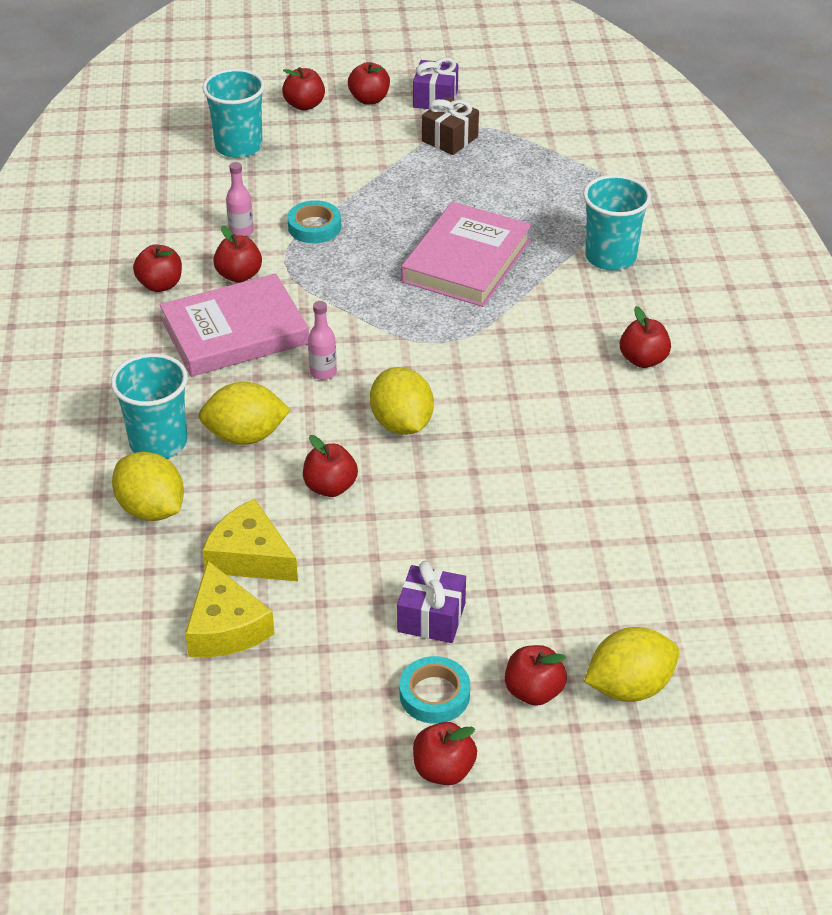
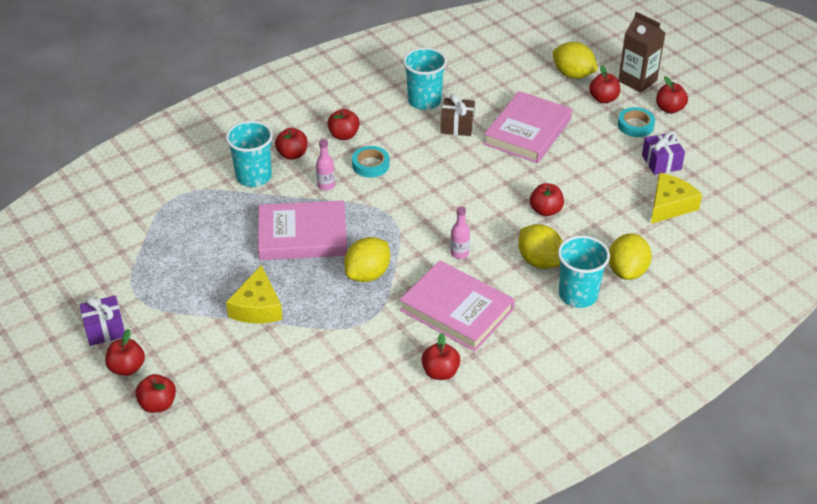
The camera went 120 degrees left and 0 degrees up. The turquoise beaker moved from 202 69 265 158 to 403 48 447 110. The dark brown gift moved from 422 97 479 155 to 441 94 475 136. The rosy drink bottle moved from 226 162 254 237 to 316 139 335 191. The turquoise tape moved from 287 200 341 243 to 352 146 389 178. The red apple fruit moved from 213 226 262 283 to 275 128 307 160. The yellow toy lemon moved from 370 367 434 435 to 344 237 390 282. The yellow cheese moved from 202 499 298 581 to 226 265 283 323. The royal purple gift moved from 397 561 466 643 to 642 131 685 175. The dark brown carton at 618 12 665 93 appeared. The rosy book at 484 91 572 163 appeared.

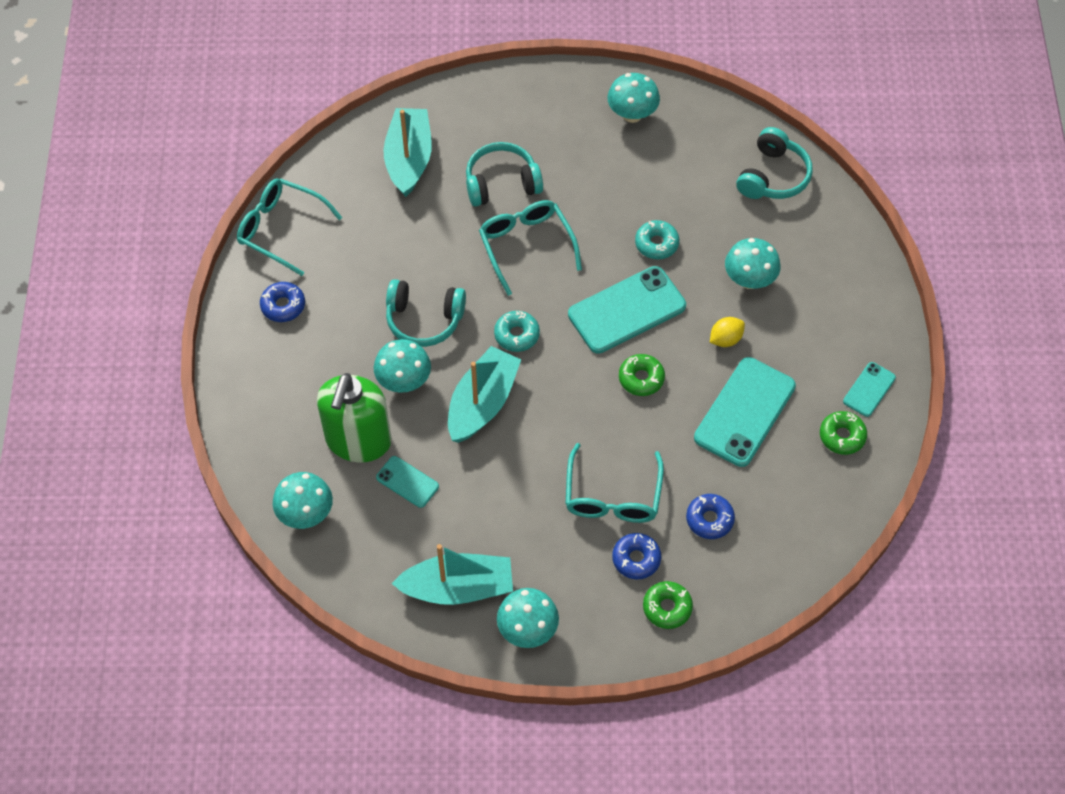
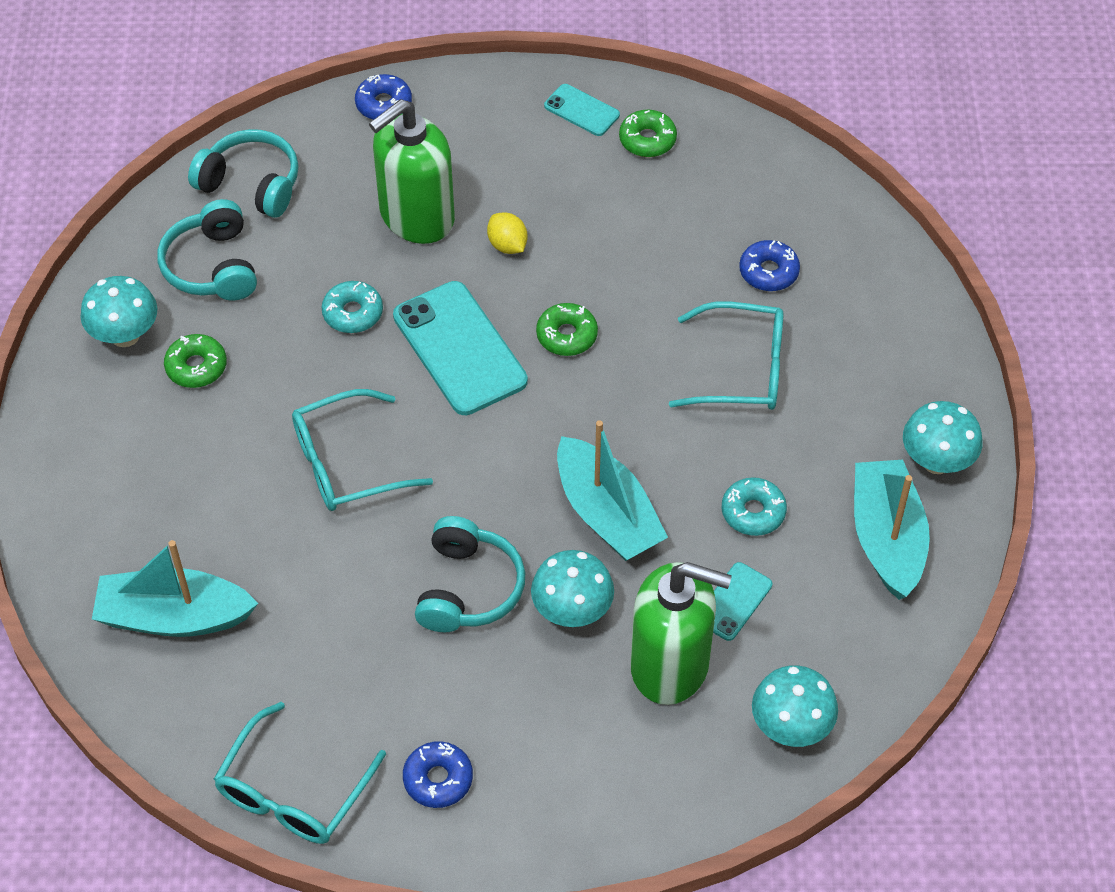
The camera went 90 degrees left and 5 degrees down. The turquoise headset moved from 466 142 543 207 to 157 199 257 301. The turquoise toadstool at 725 238 781 289 was replaced by the green soap pump at 369 99 455 244. The turquoise glazed donut moved from 494 311 540 352 to 722 477 787 536. The turquoise toy boat at 448 346 521 443 turned 150 degrees counterclockwise. The turquoise phone at 694 357 796 467 disappeared. The royal blue glazed donut moved from 612 533 661 579 to 355 74 412 120. The green glazed donut moved from 643 581 693 629 to 164 334 227 388.

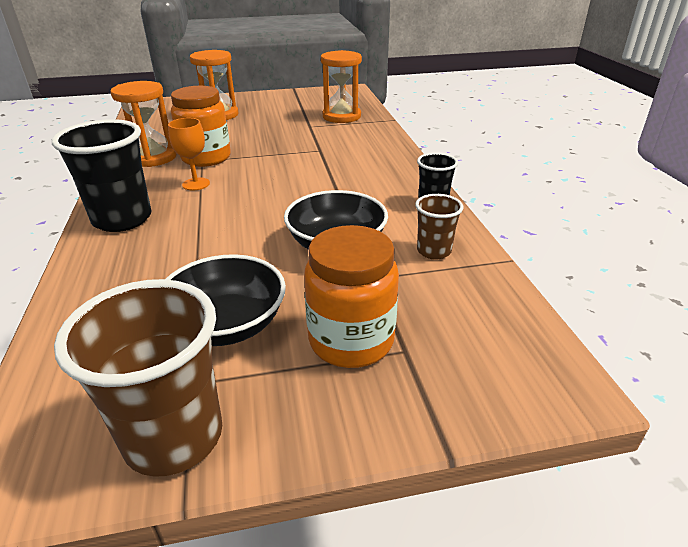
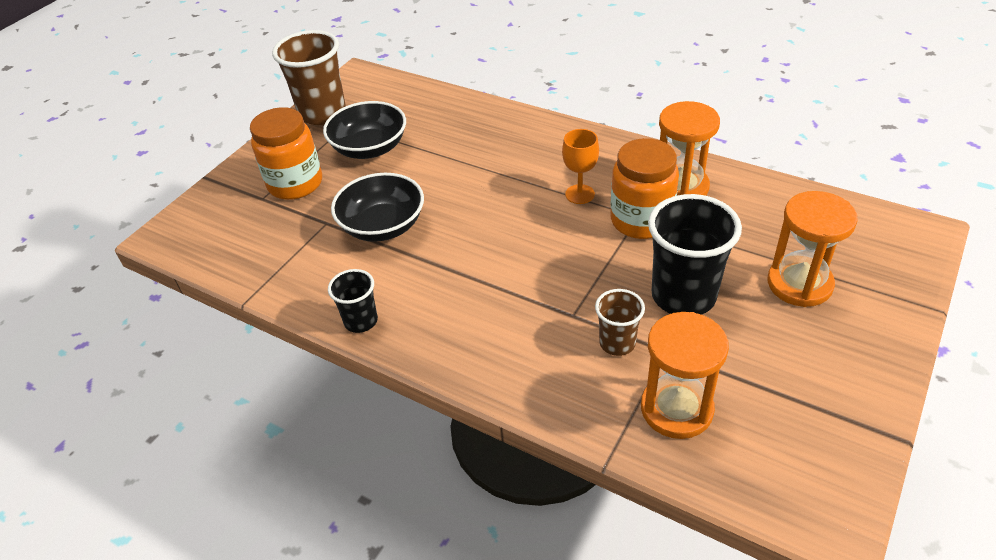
The camera went 135 degrees right and 10 degrees up. The ebony beaker moved from 52 119 151 232 to 648 194 742 315. The dark brown beaker moved from 415 194 463 260 to 595 289 645 356.

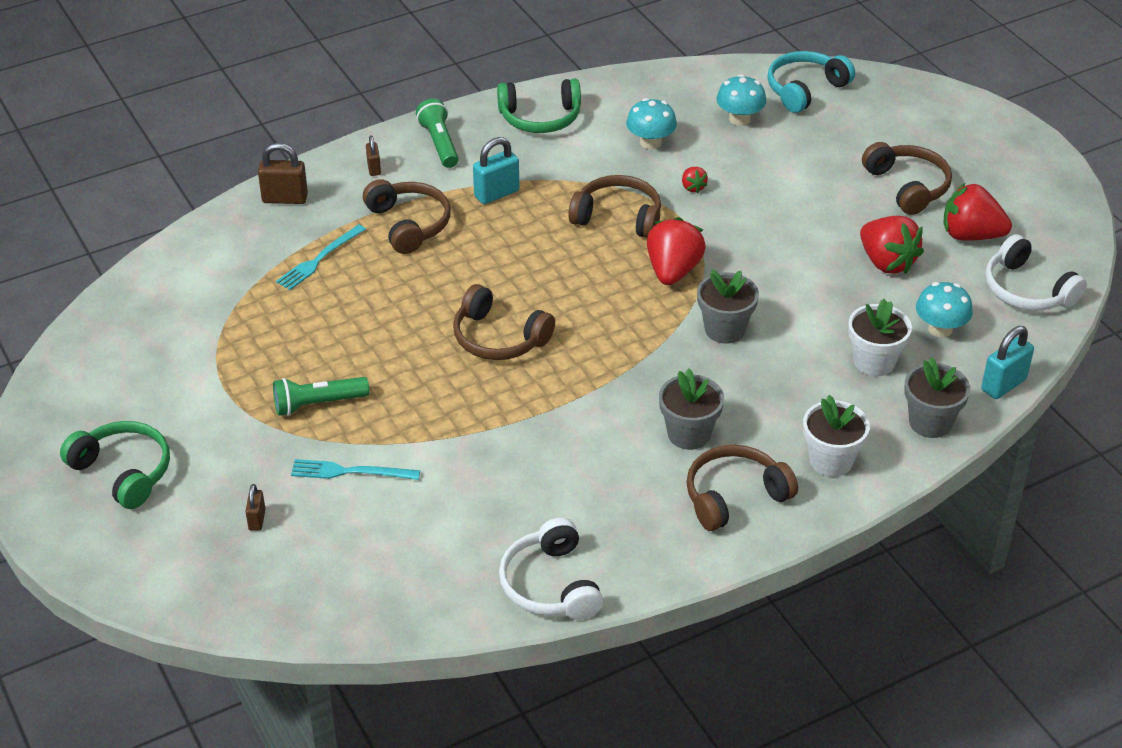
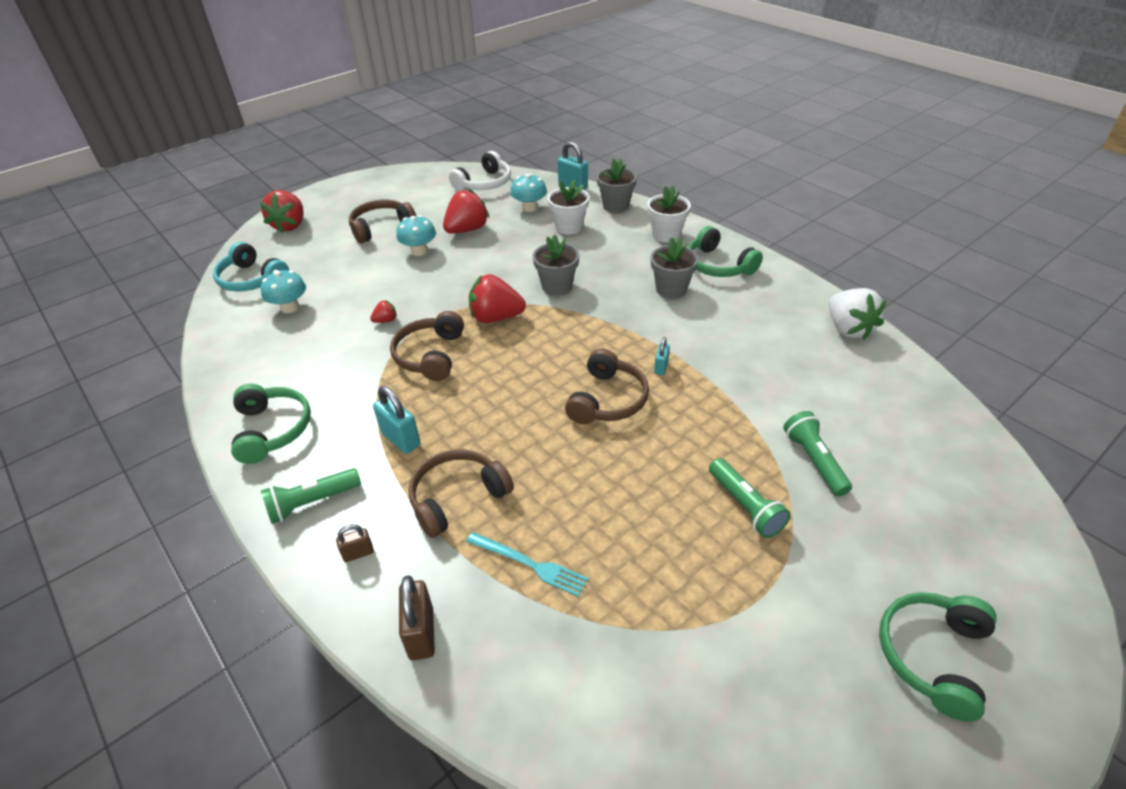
The camera went 100 degrees left and 0 degrees up. The turquoise toadstool moved from 626 98 677 149 to 396 215 436 256. The red strawberry moved from 943 183 1012 241 to 260 190 304 233. The dark brown headset at 686 445 798 531 became the green headset at 688 226 763 277. The turquoise table fork at 291 459 420 480 was replaced by the green torch at 783 411 852 496. The dark brown small lock at 245 484 265 531 disappeared. The snow-white headset at 499 518 603 620 was replaced by the snow-white strawberry at 829 288 886 340. The turquoise small lock at 654 337 670 375 appeared.

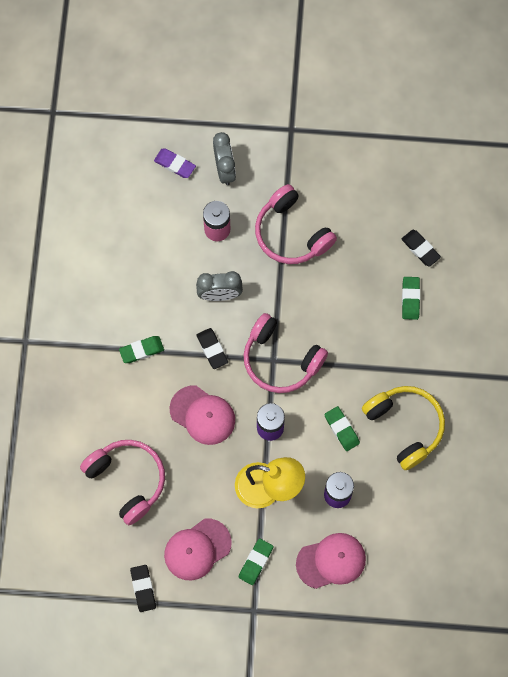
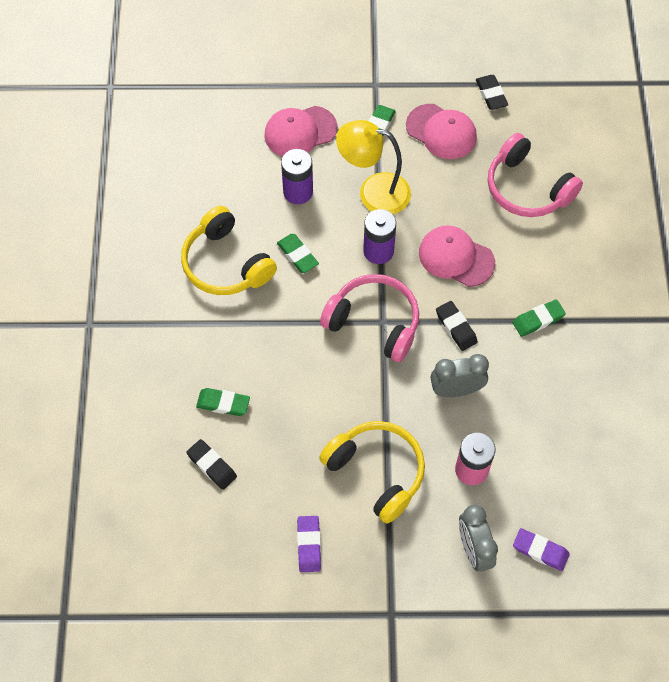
The camera went 175 degrees right and 10 degrees down. The rosy headset at 255 184 337 264 became the yellow headset at 319 421 425 524. The green eraser at 402 277 420 320 turned 75 degrees counterclockwise. The rosy cap at 164 518 232 580 turned 75 degrees clockwise. The royal purple eraser at 297 516 321 572 appeared.

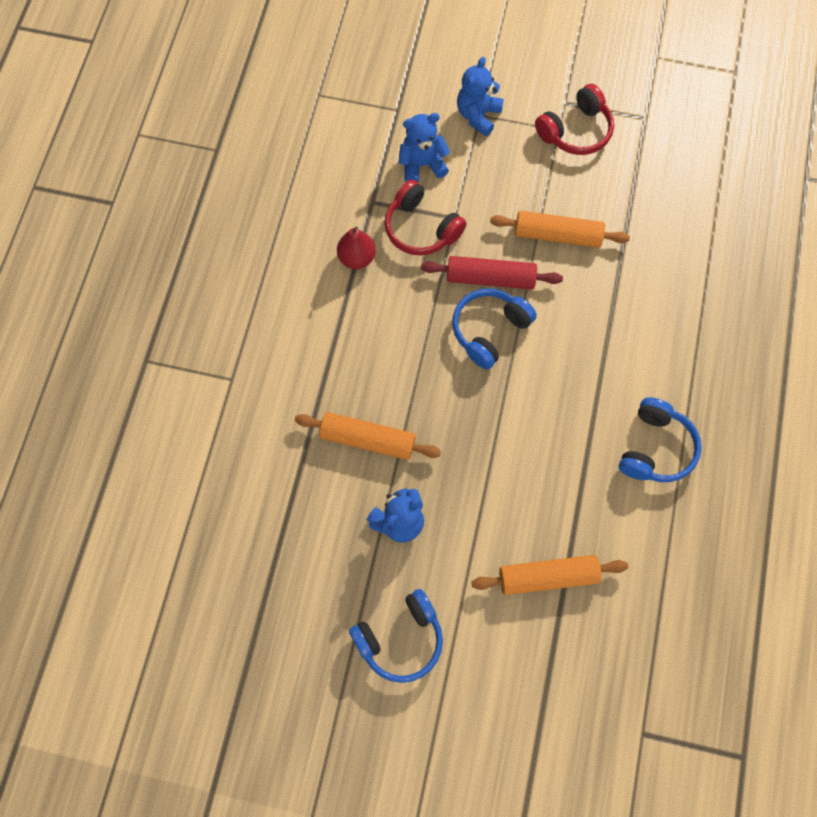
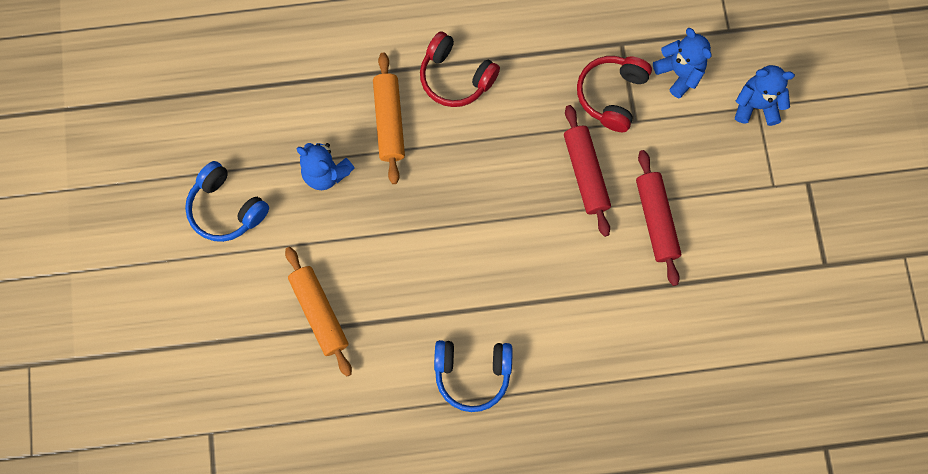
The camera went 70 degrees right and 5 degrees up. The red headset moved from 535 84 614 155 to 420 31 500 107. The orange dough roller at 490 211 630 248 became the red dough roller at 636 150 681 286. The red toy pear at 337 226 376 269 disappeared. The royal blue headset at 452 288 537 369 disappeared.

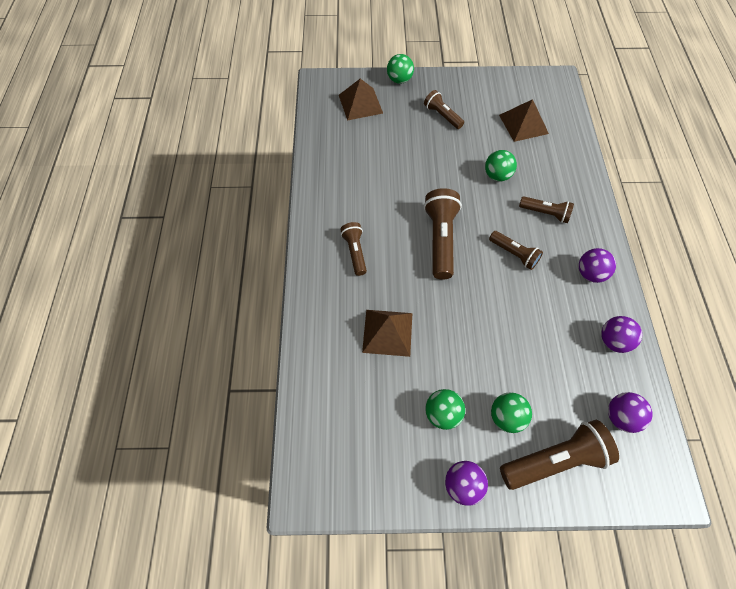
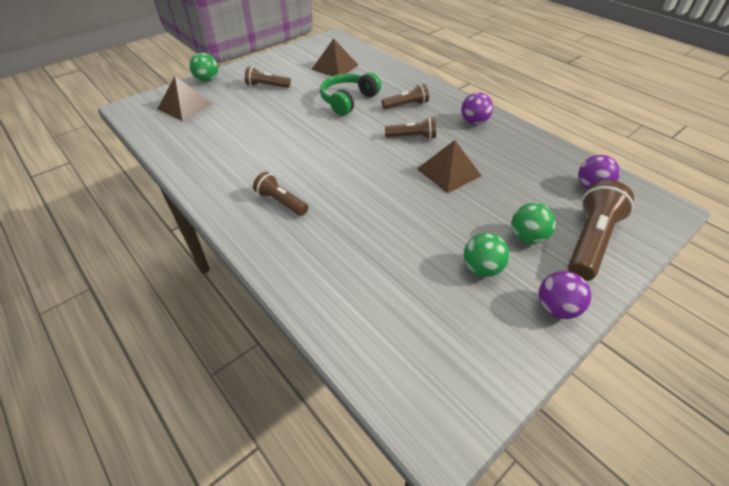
The camera went 40 degrees left and 15 degrees down. The green sphere at 485 150 517 182 was replaced by the green headset at 320 72 381 116. The dark brown torch at 424 188 462 280 disappeared. The dark brown pyramid moved from 362 310 412 357 to 417 140 482 194. The royal purple sphere at 601 316 642 353 disappeared.

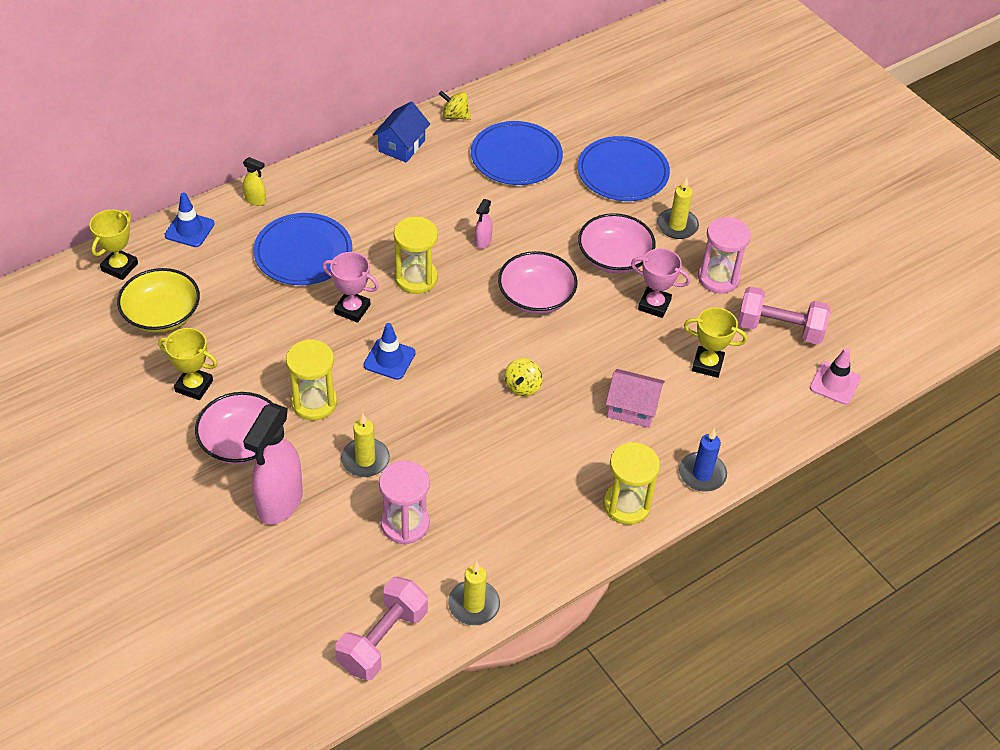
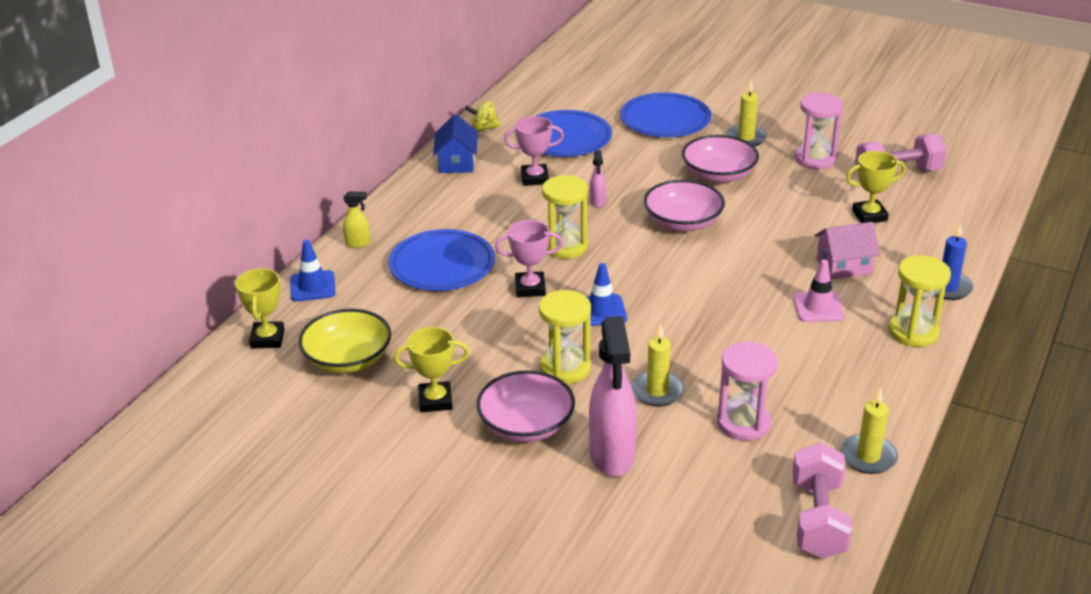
The camera went 25 degrees left and 15 degrees down. The rosy award cup moved from 631 248 690 318 to 504 116 564 186. The rosy traffic cone moved from 810 348 861 405 to 793 259 845 322. The yellow spinning top at 505 358 543 396 disappeared.

